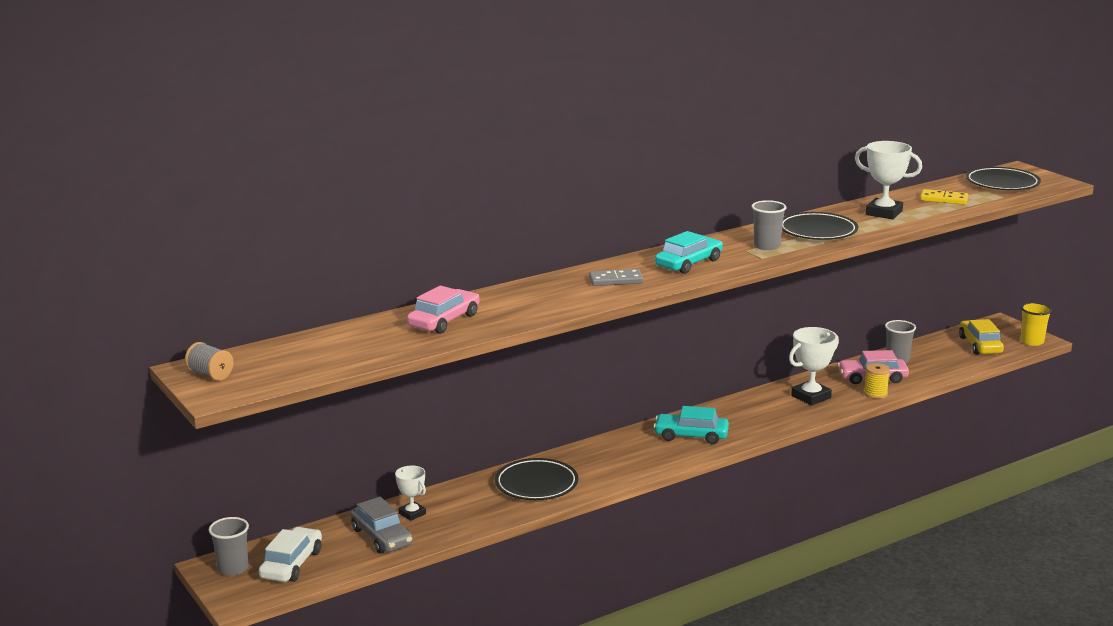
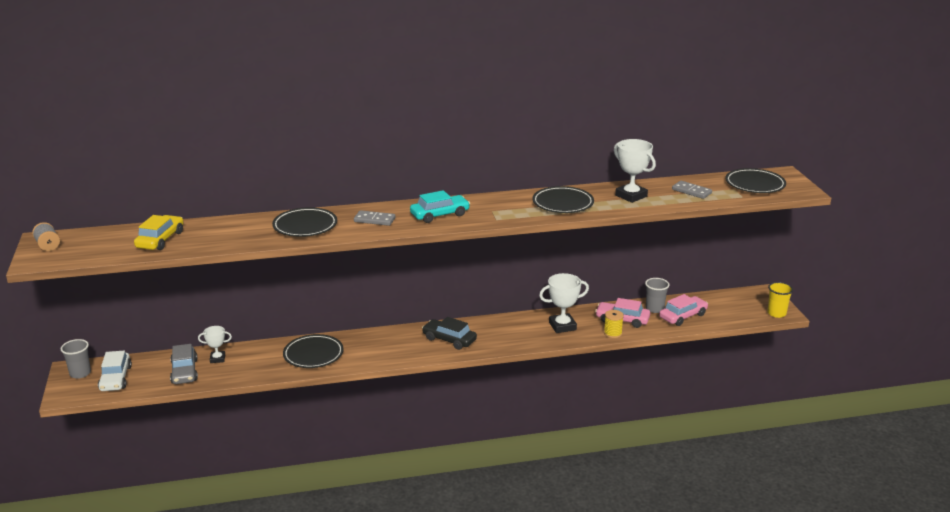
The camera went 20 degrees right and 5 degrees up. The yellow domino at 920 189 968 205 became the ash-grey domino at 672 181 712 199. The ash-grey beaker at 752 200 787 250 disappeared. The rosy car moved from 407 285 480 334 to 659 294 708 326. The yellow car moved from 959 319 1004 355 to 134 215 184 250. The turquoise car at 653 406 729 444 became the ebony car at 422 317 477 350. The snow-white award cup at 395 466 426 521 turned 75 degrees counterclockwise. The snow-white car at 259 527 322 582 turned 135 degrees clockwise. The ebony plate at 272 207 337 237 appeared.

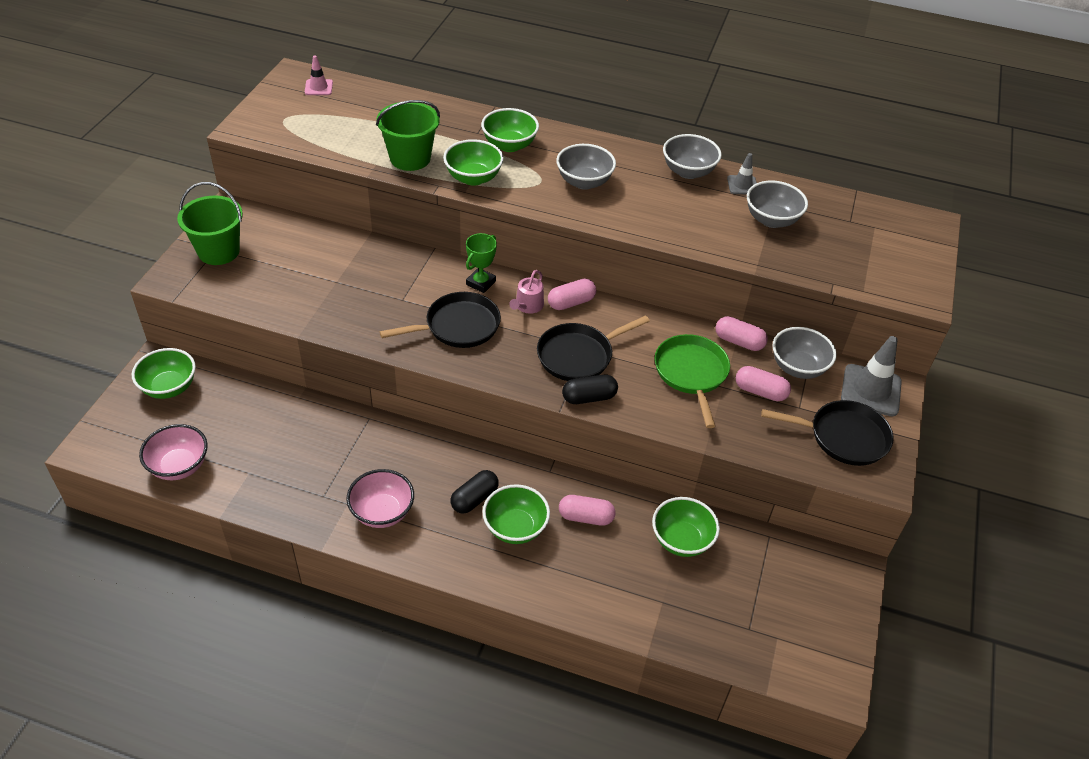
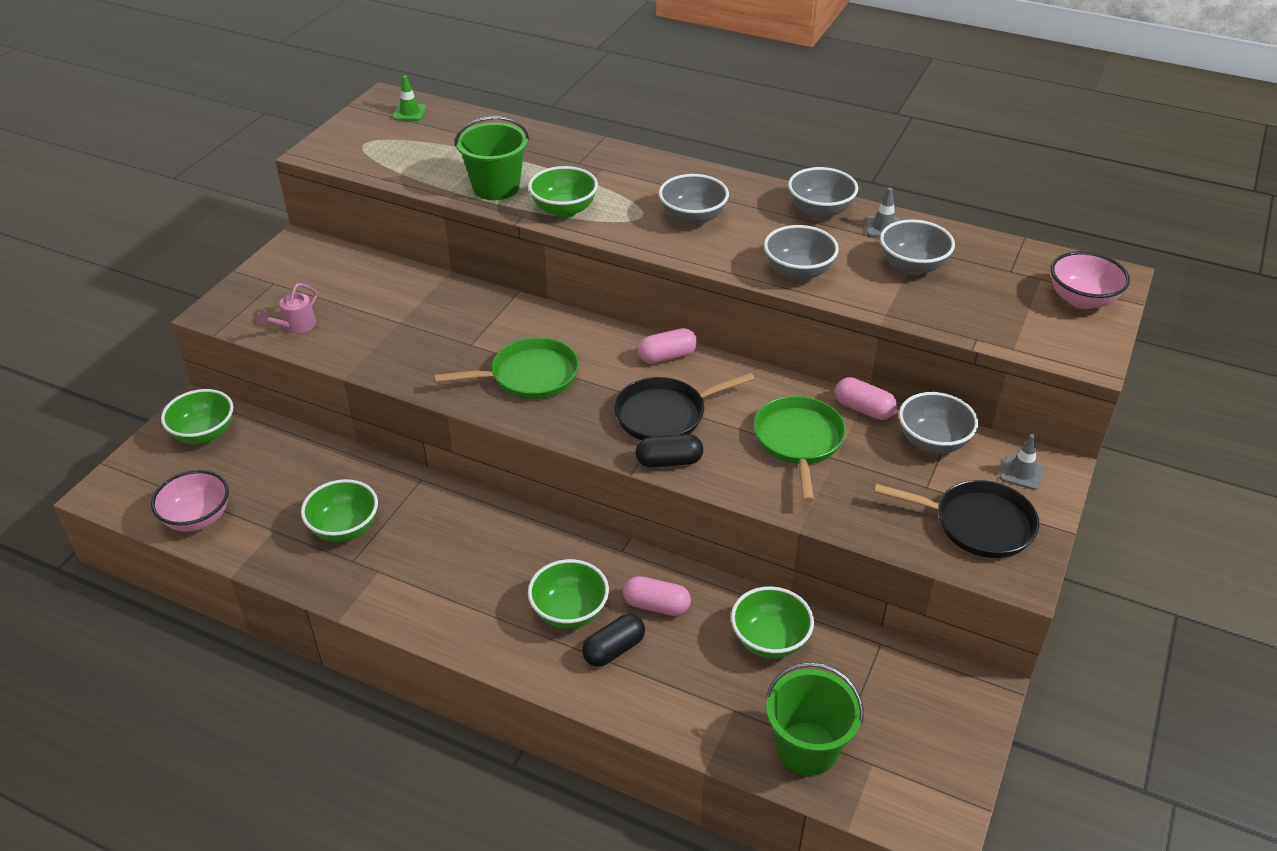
The camera went 10 degrees right and 5 degrees down. The rosy traffic cone at 305 55 333 95 became the green traffic cone at 393 75 427 121. The green serving bowl moved from 481 108 539 152 to 301 479 378 542. The green sand bucket moved from 177 182 243 265 to 766 662 864 776. The green award cup at 466 233 497 293 disappeared. The rosy sprinkling can moved from 509 270 544 314 to 258 283 317 333. The ebony skillet at 380 292 501 348 became the green skillet at 434 338 579 399. The ash-grey traffic cone at 841 336 902 416 changed to 0.55 times the size. The rosy pill at 736 366 791 401 disappeared. The rosy serving bowl moved from 346 469 414 528 to 1051 251 1130 309. The ebony pill moved from 451 470 499 514 to 582 614 645 667. The ash-grey serving bowl at 764 225 839 281 appeared.

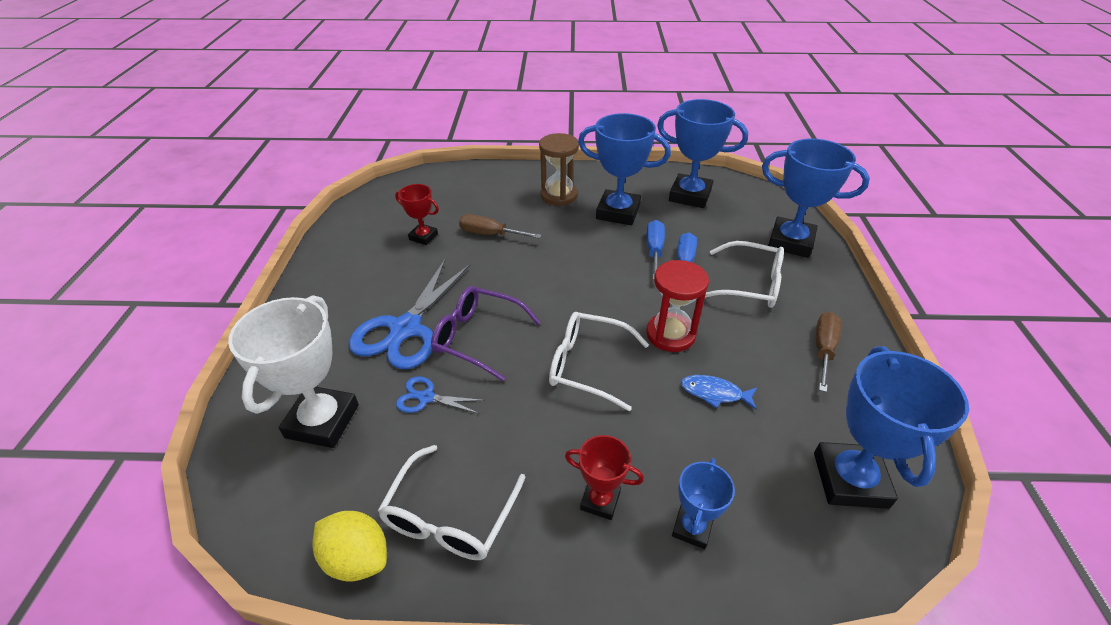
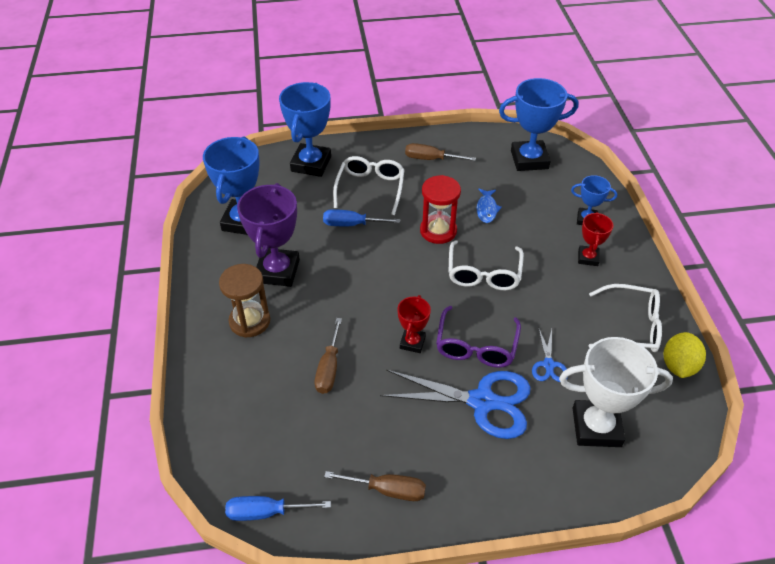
The camera went 100 degrees left and 5 degrees up. The royal blue award cup at 578 113 671 225 became the royal purple award cup at 237 183 300 287. The red award cup moved from 395 184 439 245 to 397 295 431 353. The royal blue flat screwdriver moved from 646 220 665 279 to 225 496 331 521. The dark brown flat screwdriver at 324 471 426 501 appeared.

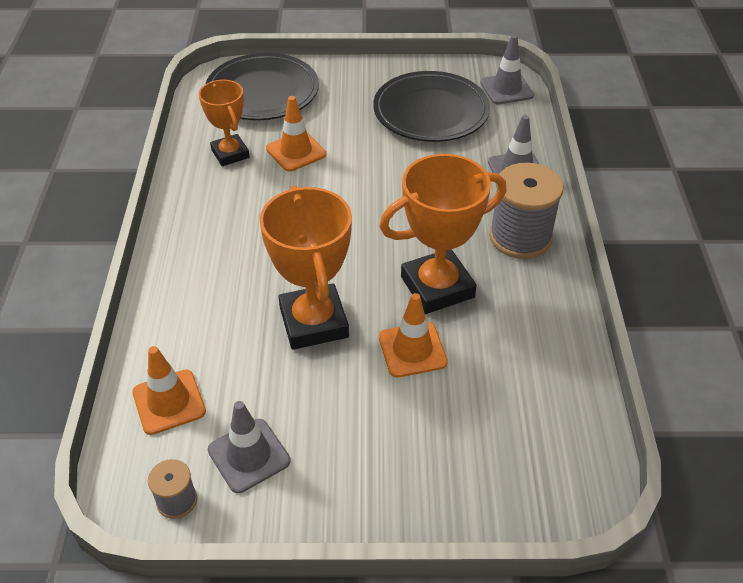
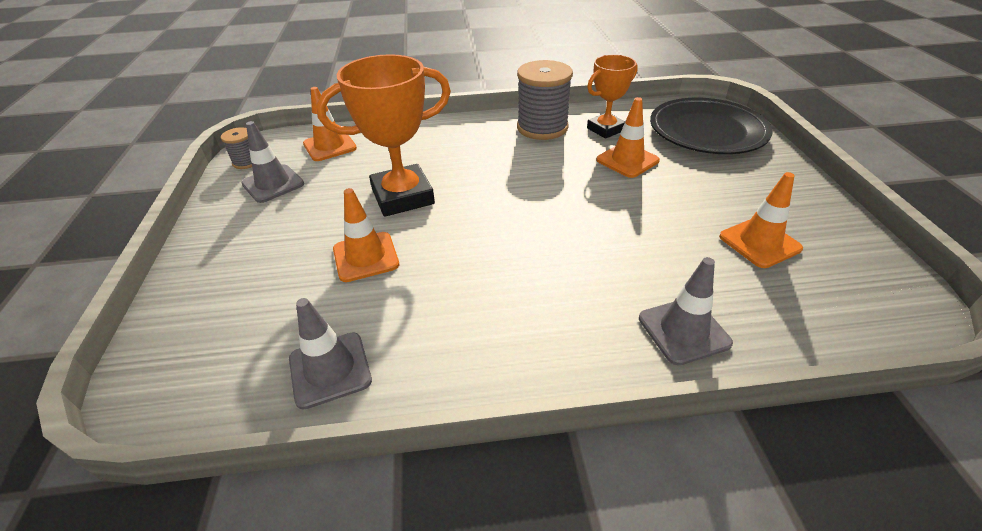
The camera went 85 degrees right and 5 degrees down. The ash-grey traffic cone moved from 480 35 534 105 to 289 298 372 410. The ebony plate at 373 71 490 142 was replaced by the orange traffic cone at 719 172 803 268. The orange award cup at 379 154 506 314 disappeared. The ash-grey bobbin moved from 489 163 563 259 to 517 60 573 140.

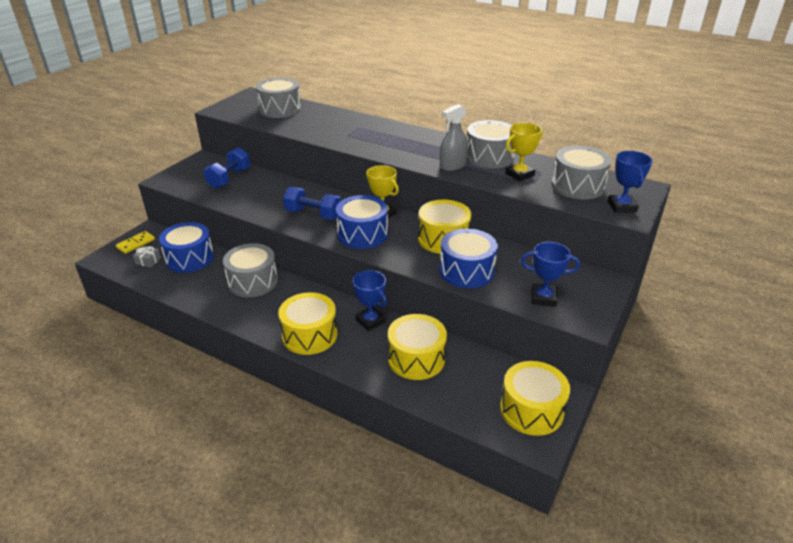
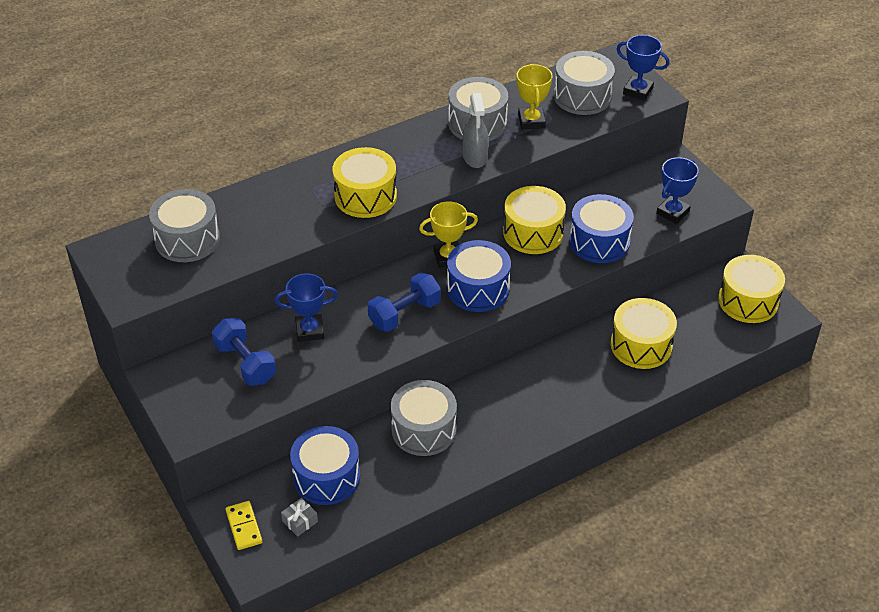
The camera went 60 degrees left and 10 degrees up. The royal blue award cup moved from 353 270 387 331 to 275 273 338 342. The yellow drum moved from 279 292 337 355 to 333 147 397 218.

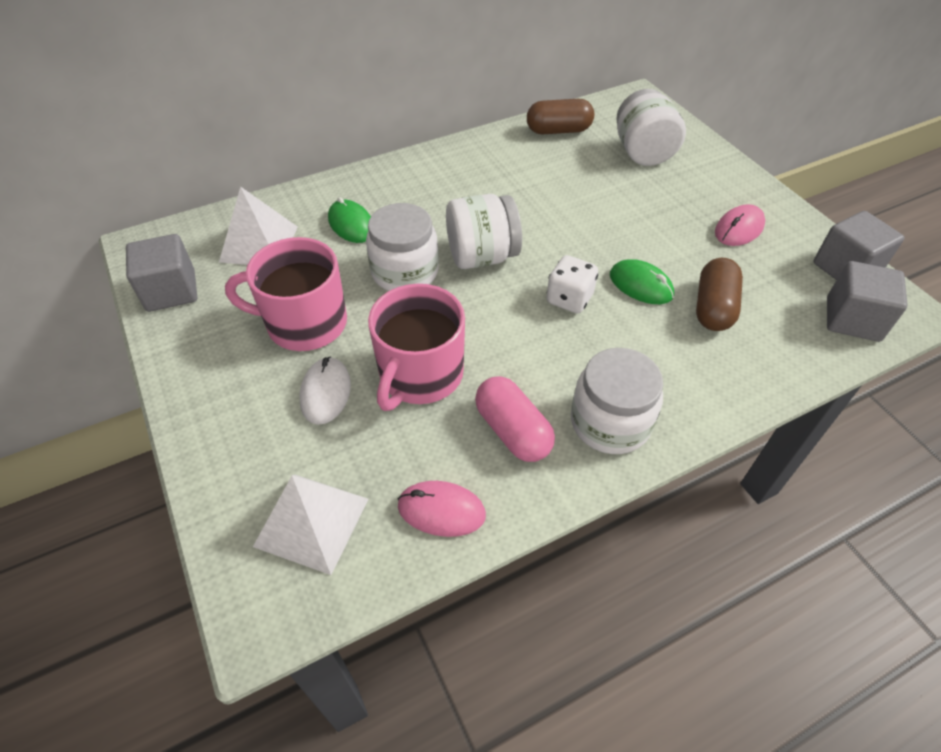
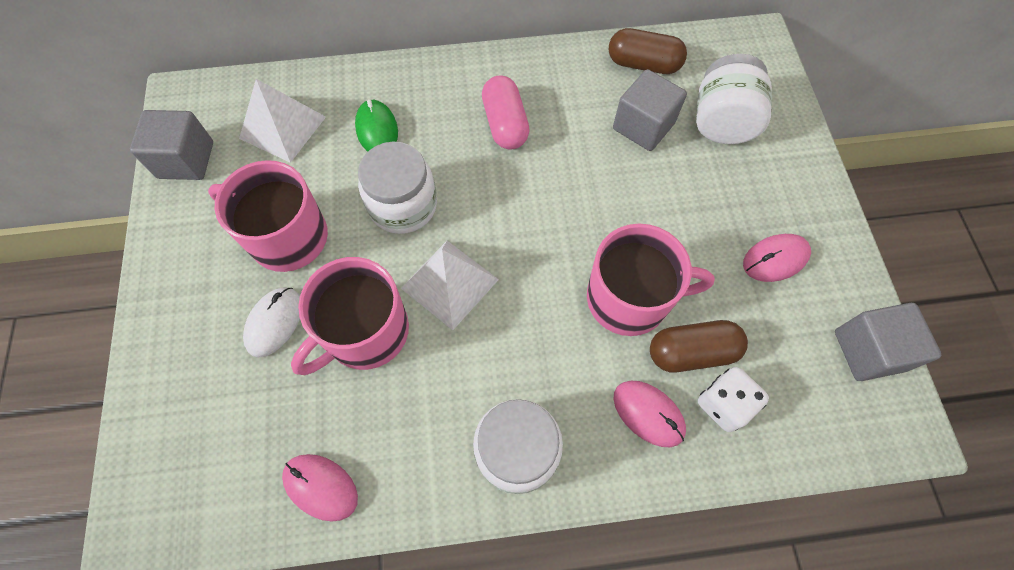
The camera went 20 degrees right and 15 degrees up. The snow-white jam jar at 446 194 522 269 disappeared. The snow-white game die moved from 546 255 598 314 to 698 367 769 432. The dark brown pill at 696 258 743 331 turned 45 degrees clockwise. The green PC mouse at 610 259 674 304 was replaced by the rosy tea mug at 587 224 715 336. The ash-grey solid cube moved from 827 261 908 342 to 613 69 687 151. The rosy pill moved from 475 376 555 462 to 482 76 530 150. The snow-white pyramid moved from 253 475 369 575 to 401 241 499 330. The rosy PC mouse at 613 381 686 447 appeared.

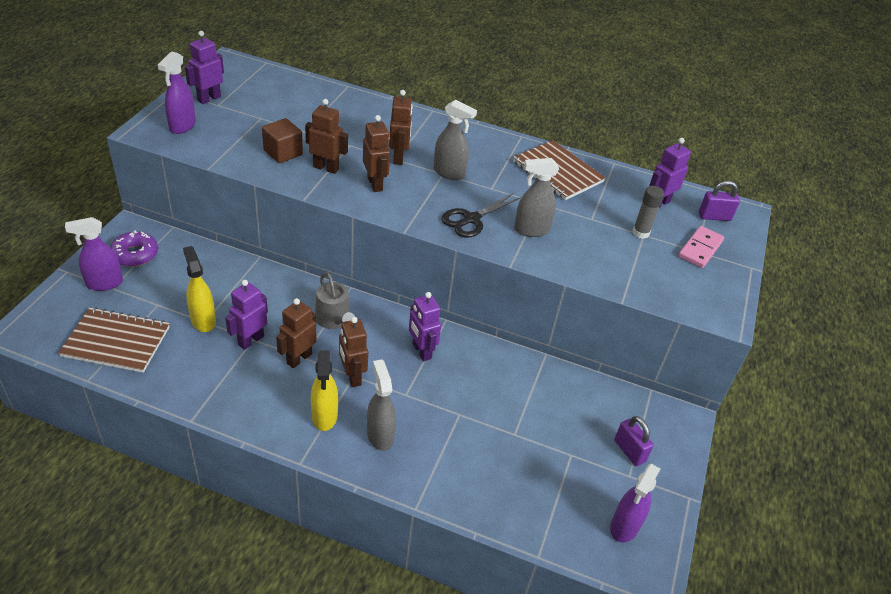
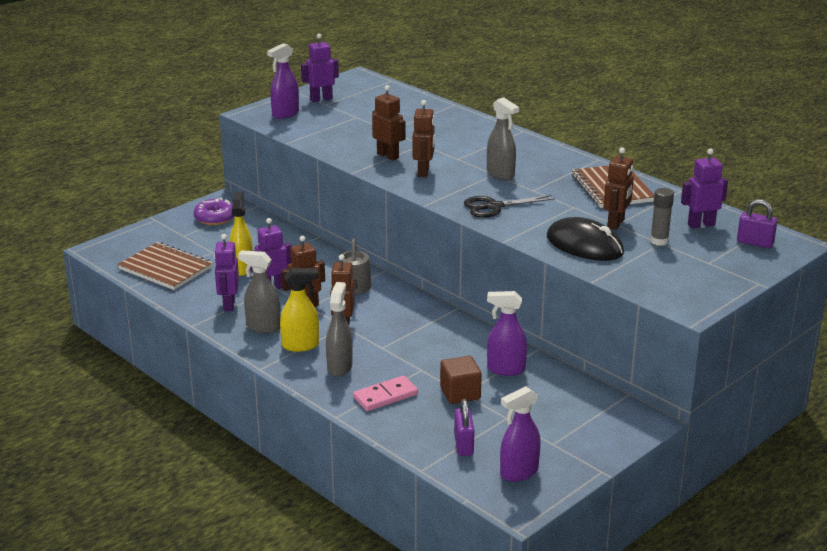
The camera went 30 degrees right and 15 degrees down. The dark brown toy robot moved from 389 90 413 165 to 603 147 634 230. The dark brown solid cube moved from 262 118 303 163 to 440 356 482 404. The ash-grey spray cleaner moved from 514 158 559 237 to 238 250 281 333. The royal purple spray cleaner moved from 65 217 123 291 to 487 291 527 376. The rosy domino moved from 678 226 724 268 to 353 376 418 411. The royal purple toy robot moved from 409 292 441 361 to 214 234 239 311. The yellow spray cleaner at 311 350 338 431 turned 120 degrees counterclockwise. The royal purple small lock moved from 614 416 654 466 to 454 399 474 456. The ebony PC mouse at 547 217 624 261 appeared.

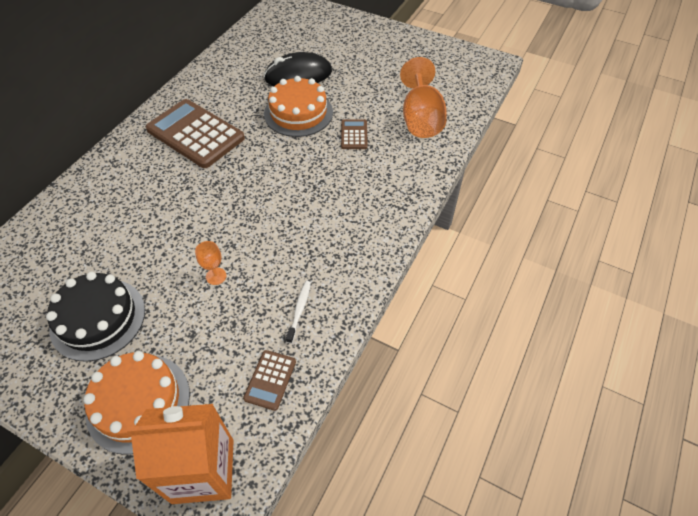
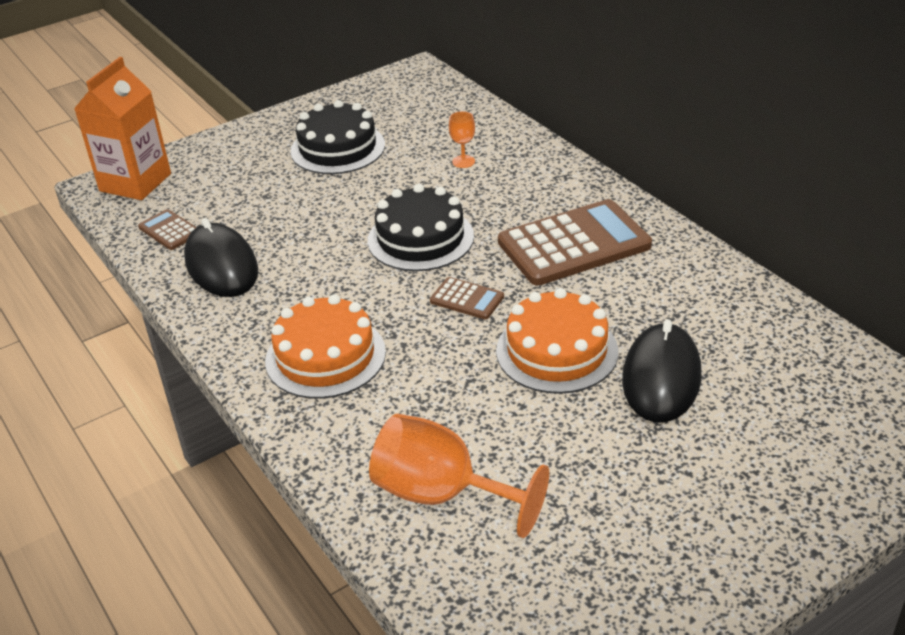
The camera went 120 degrees right and 15 degrees down. The dark brown adding machine moved from 341 119 368 149 to 430 277 504 319. The orange wine glass moved from 195 241 227 285 to 449 111 475 168. The snow-white tooth brush at 286 281 311 343 was replaced by the ebony PC mouse at 184 218 258 297. The orange layer cake moved from 83 351 190 454 to 265 294 386 399. The ebony layer cake at 368 184 474 271 appeared.

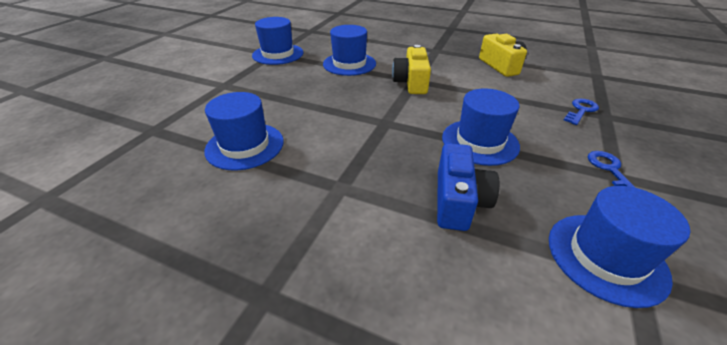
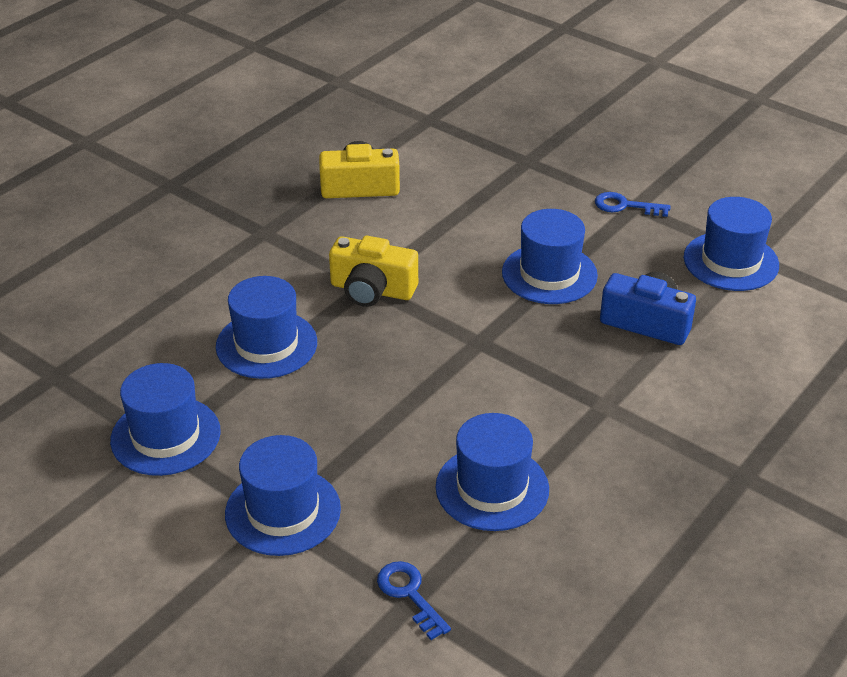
The camera went 75 degrees left and 0 degrees up. The royal blue latchkey moved from 564 99 599 125 to 377 561 451 640. The royal blue tall hat at 225 435 341 556 appeared.

